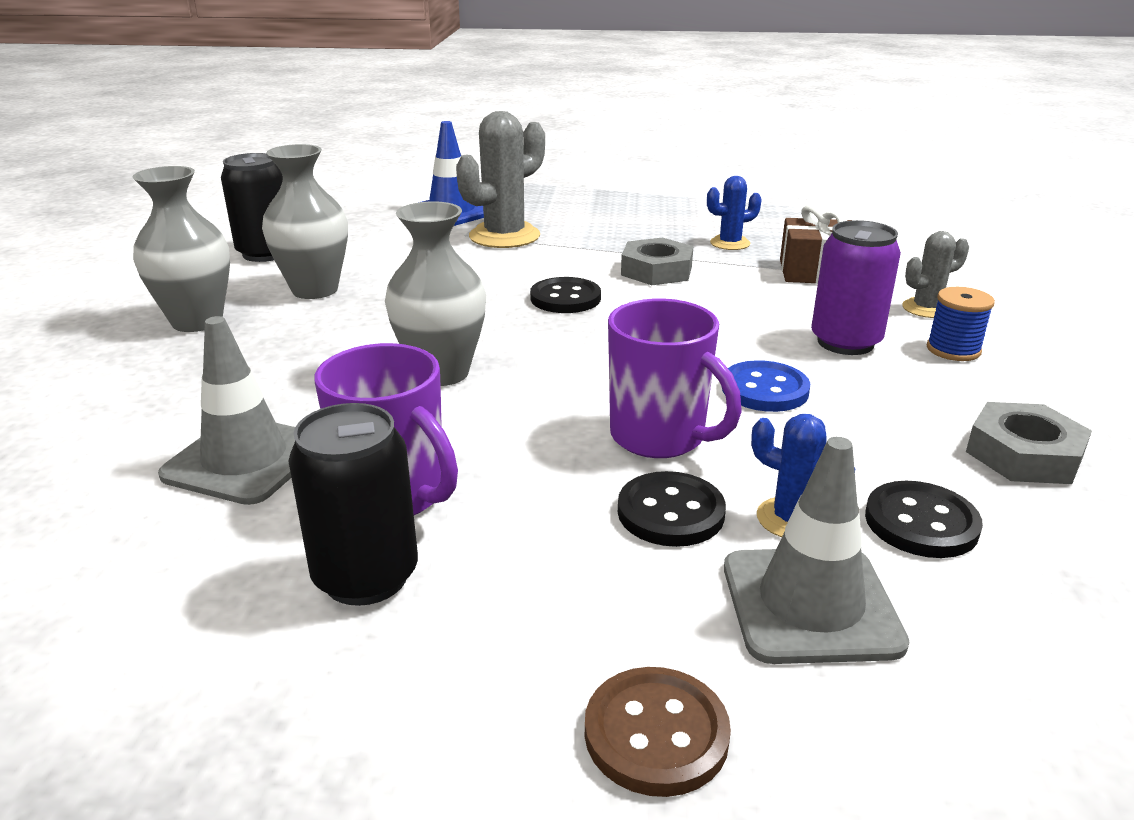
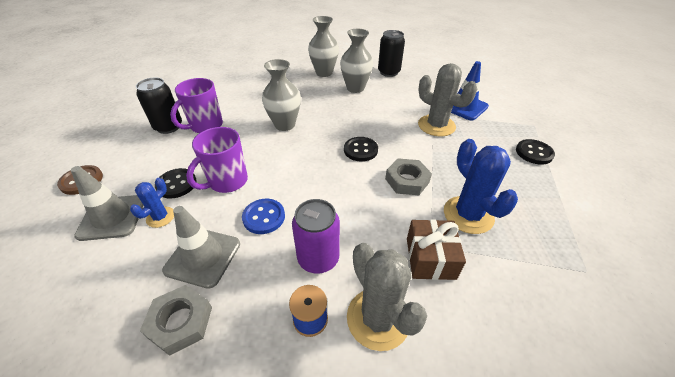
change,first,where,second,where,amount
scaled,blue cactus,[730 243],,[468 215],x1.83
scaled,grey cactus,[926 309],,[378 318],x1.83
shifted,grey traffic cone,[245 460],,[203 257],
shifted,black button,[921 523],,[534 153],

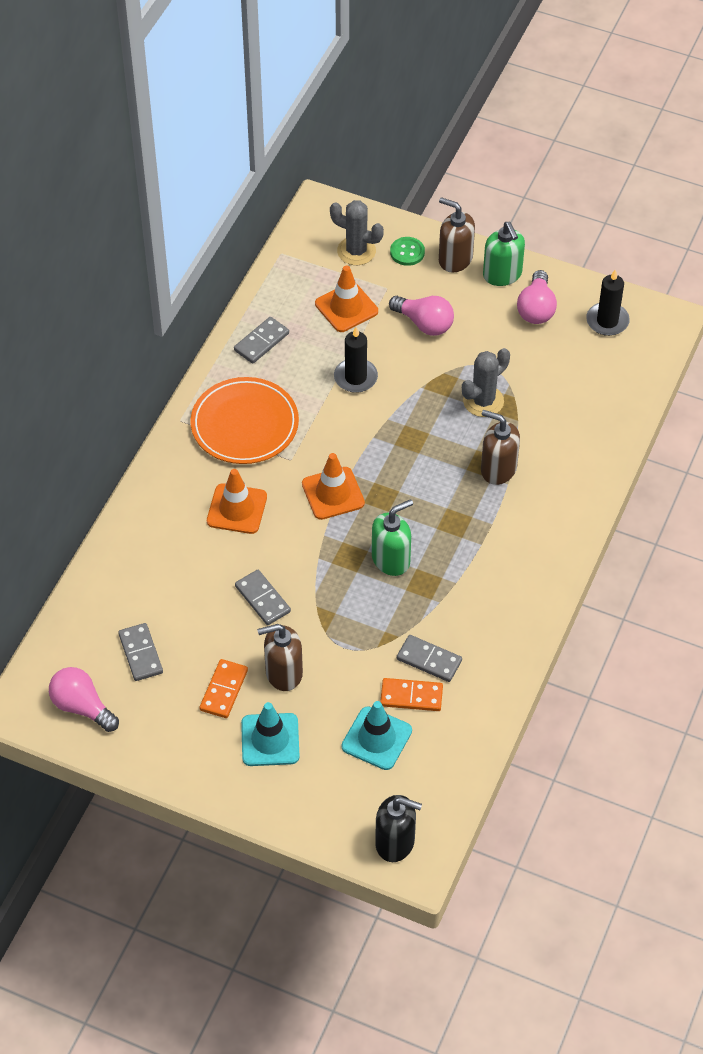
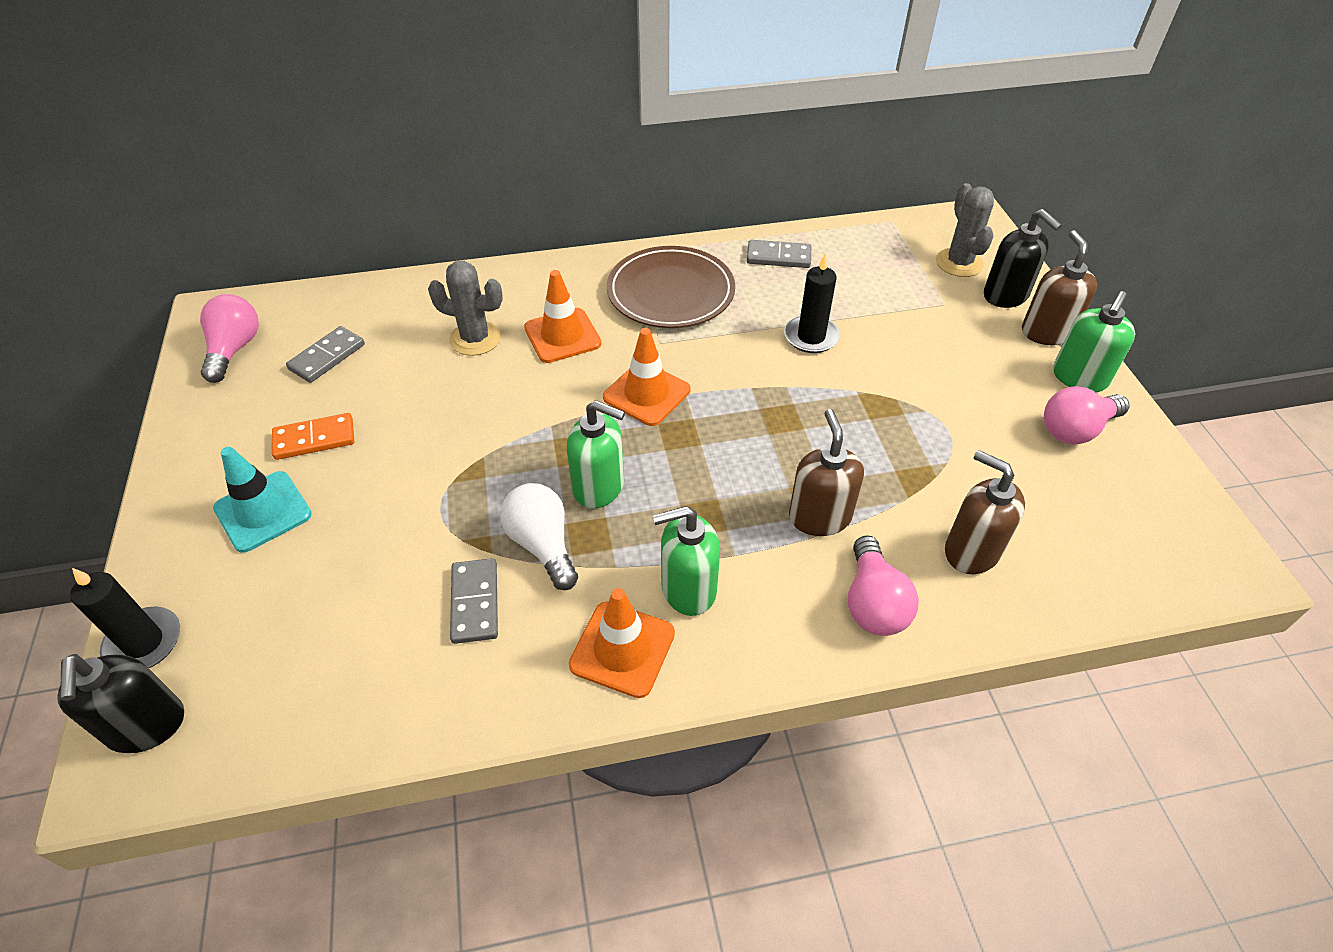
change,first,where,second,where,amount
swapped,green button,[407 252],black soap dispenser,[1006 296],
shifted,orange traffic cone,[346 307],,[622 649],
shifted,black candle,[607 321],,[144 642],
shifted,pink light bulb,[424 323],,[873 603],
shifted,grey cactus,[483 401],,[475 339],
repainted,orange plate,[244 424],brown plate,[670 292],
gone,grey domino,[263 599],,,
shifted,brown soap dispenser,[283 673],,[971 551],
gone,orange domino,[411 696],,,
gone,turquoise traffic cone,[376 738],,,
new,,,white light bulb,[543 545],
new,,,green soap dispenser,[688 589],

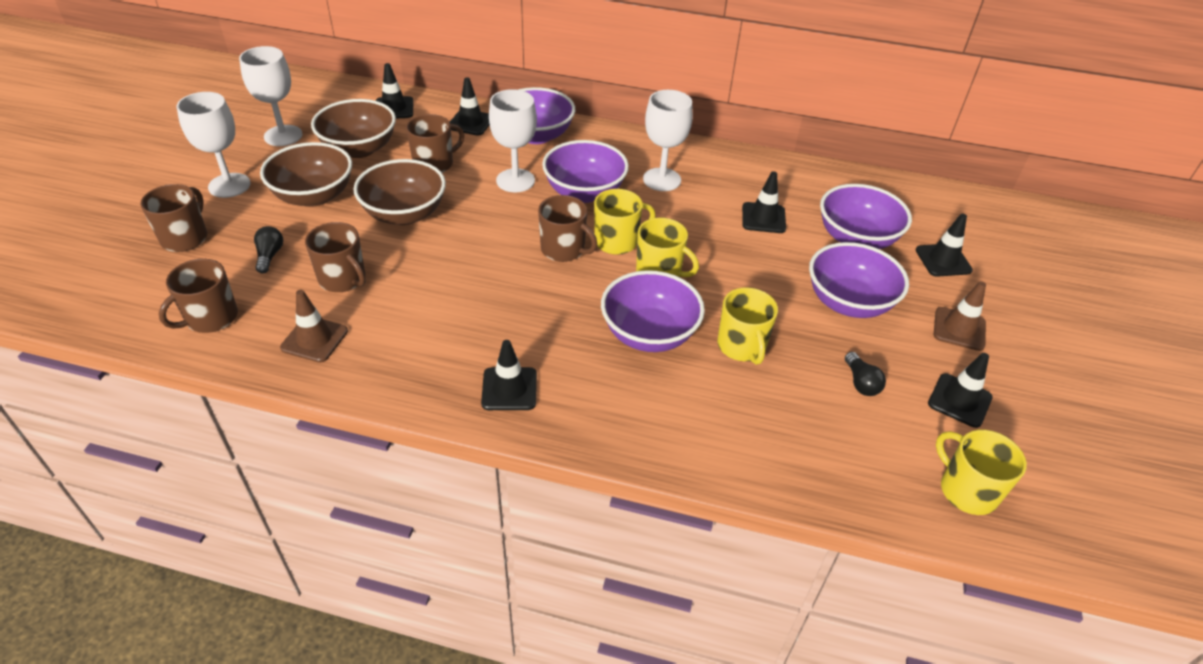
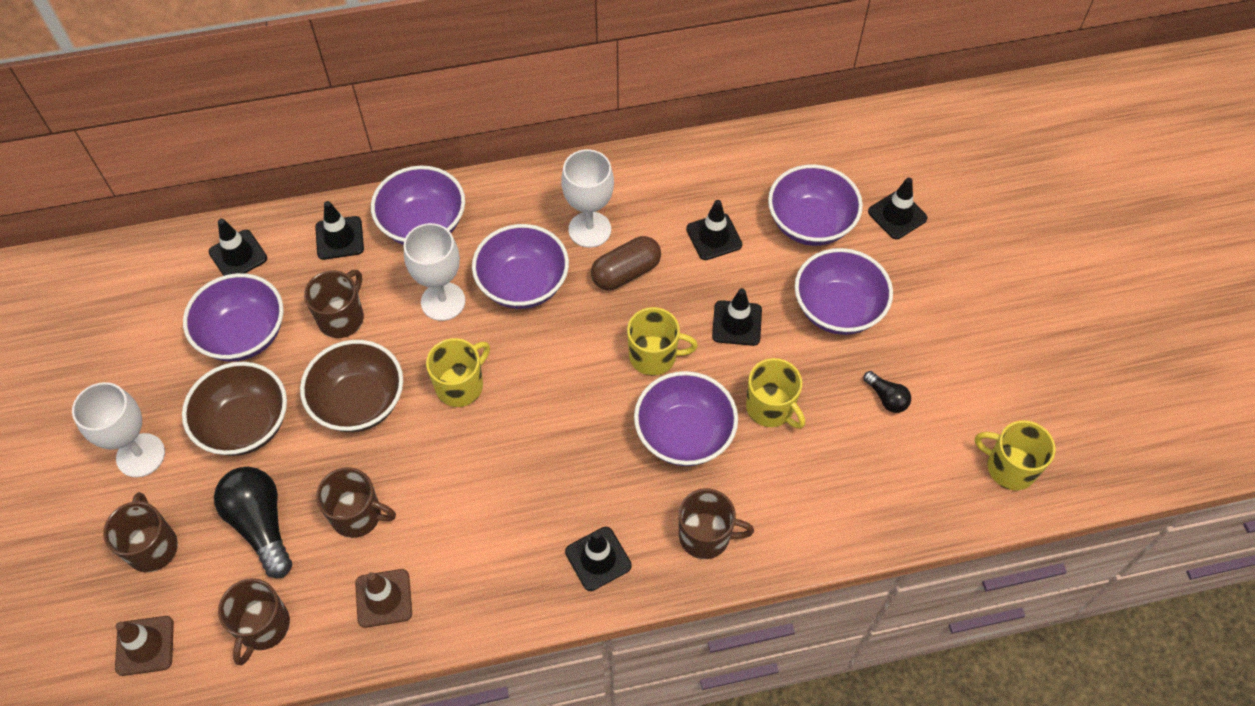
change,first,where,second,where,amount
gone,white goblet,[283 136],,,
repainted,brown bowl,[359 149],purple bowl,[244 335],
shifted,yellow mug,[617 241],,[460 385],
shifted,brown mug,[564 249],,[706 536],
scaled,black light bulb,[270 256],,[261 524],x1.97
shifted,brown traffic cone,[959 329],,[145 645],
shifted,black traffic cone,[959 400],,[737 323],
new,,,brown capsule,[626 272],

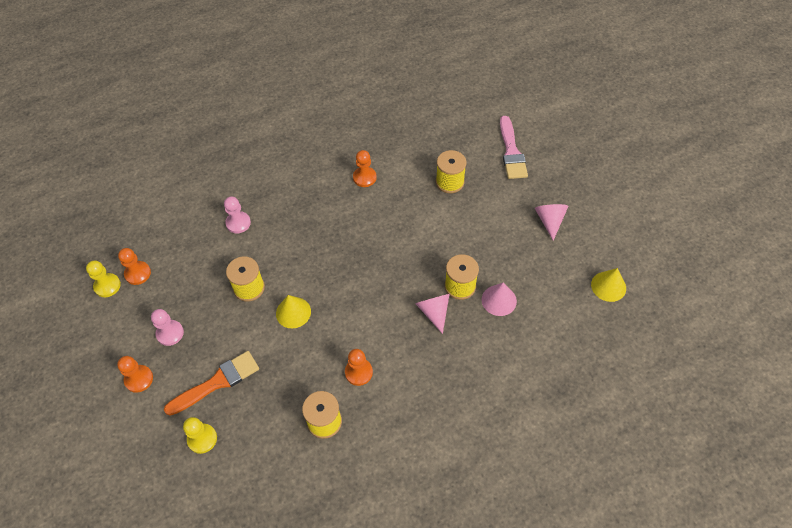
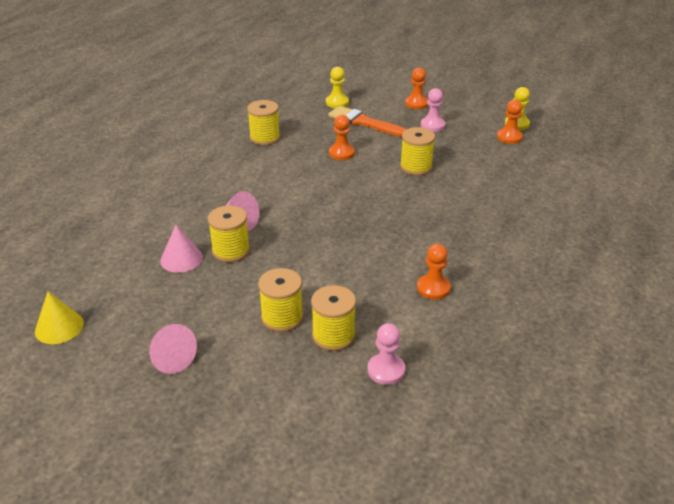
change,first,where,second,where,amount
gone,pink brush,[511 152],,,
shifted,pink pawn,[238 223],,[386 370],
gone,yellow cone,[293 312],,,
shifted,orange pawn,[358 372],,[341 153],
rotated,orange brush,[217 382],,[364 122],105 degrees clockwise
new,,,yellow spool,[282 317],

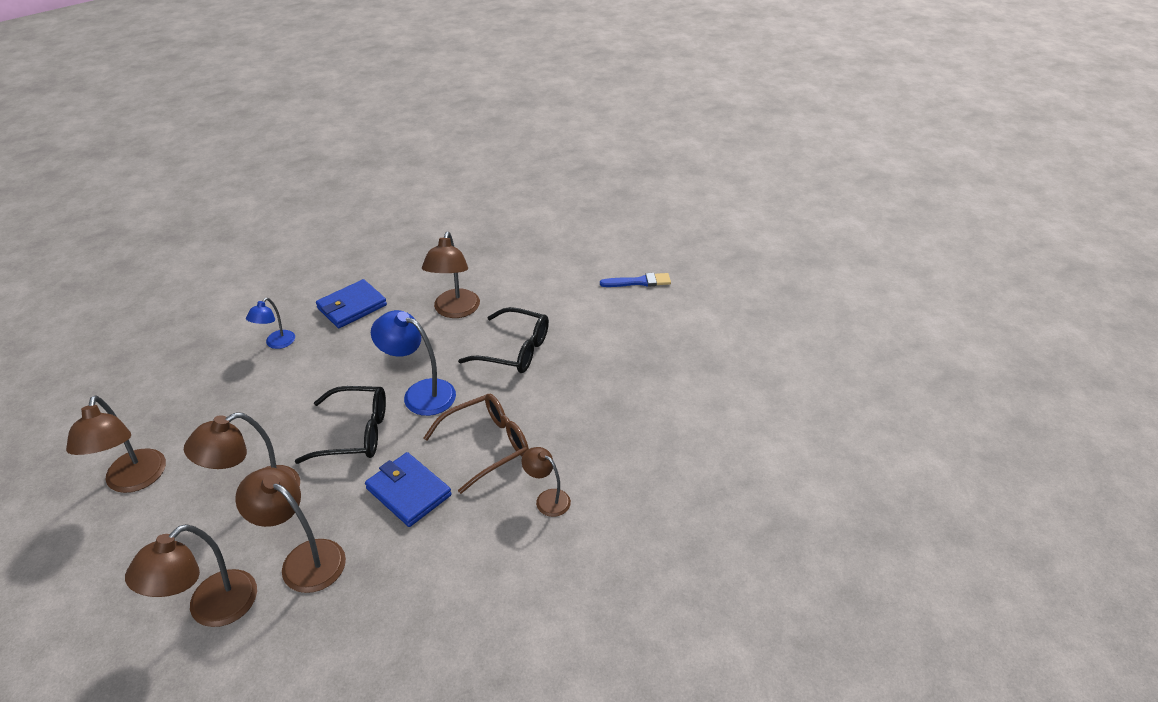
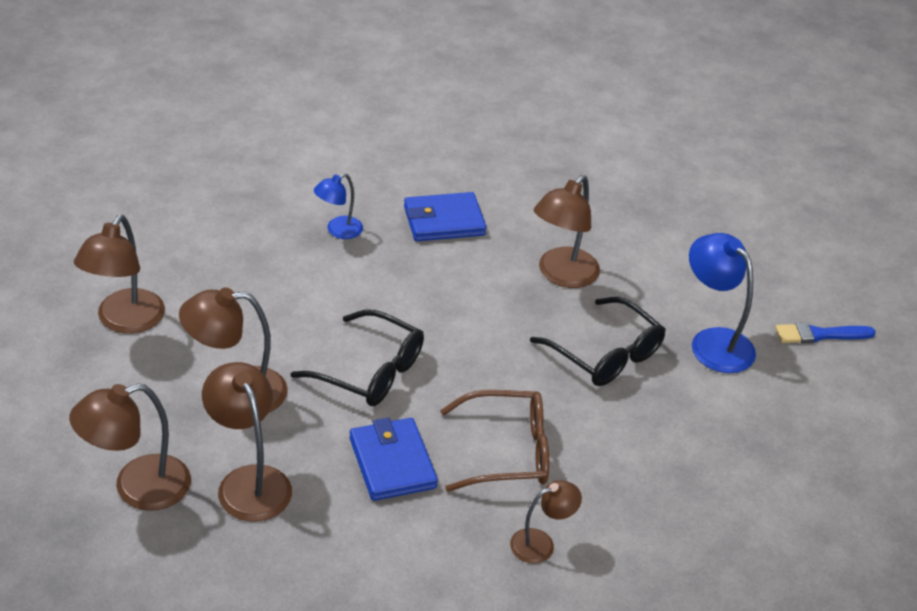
change,first,where,second,where,amount
rotated,blue brush,[639 282],,[820 335],150 degrees clockwise
shifted,blue lamp,[420 393],,[713 342],
rotated,brown lamp,[547 499],,[541 543],90 degrees clockwise

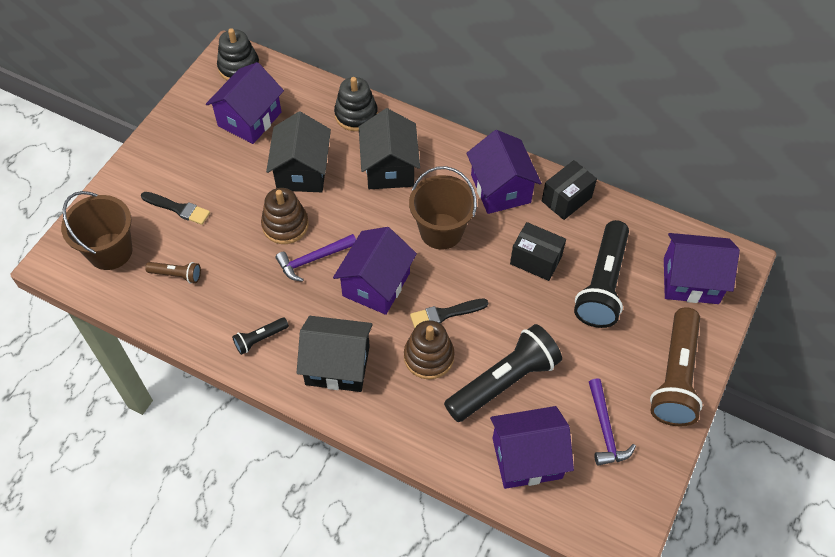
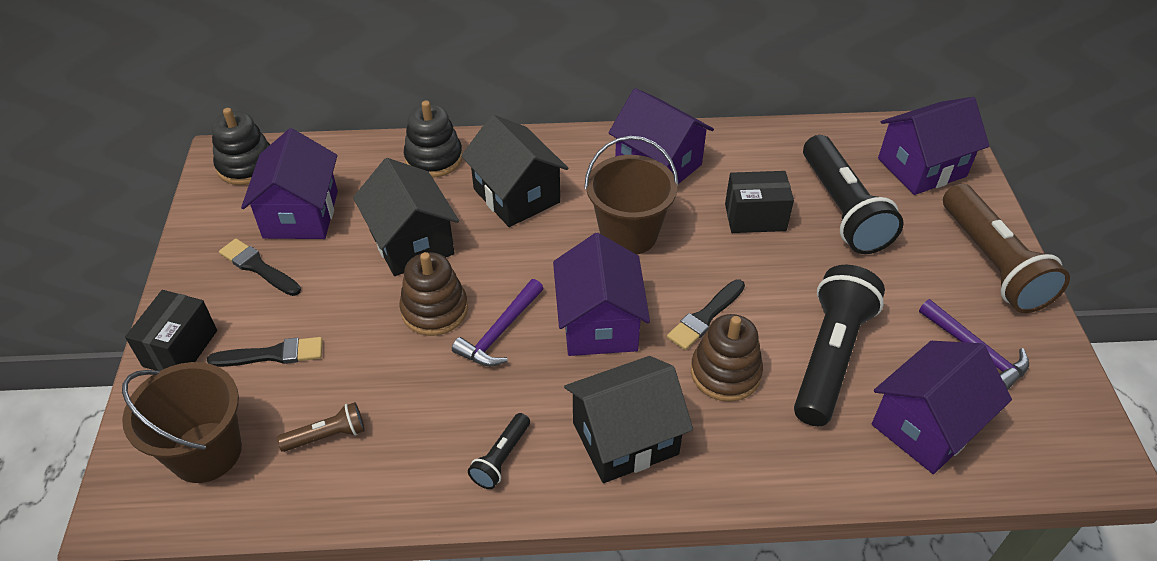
change,first,where,second,where,amount
shifted,black box,[566 199],,[180 348],
new,,,black brush,[258 267],

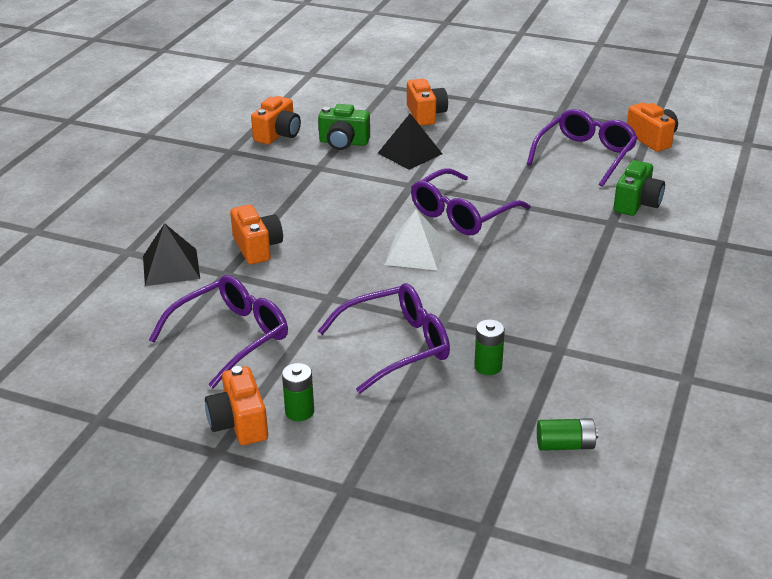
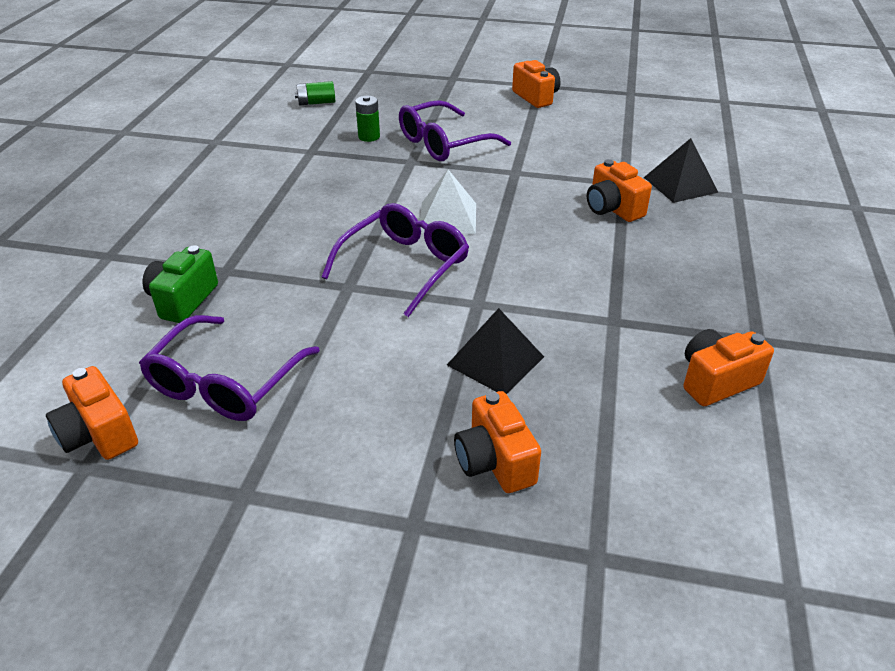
change,first,where,second,where,amount
rotated,orange camera,[278 134],,[716 381],45 degrees clockwise
gone,green camera,[343 142],,,
gone,purple glasses,[231 337],,,
gone,green battery,[299 411],,,

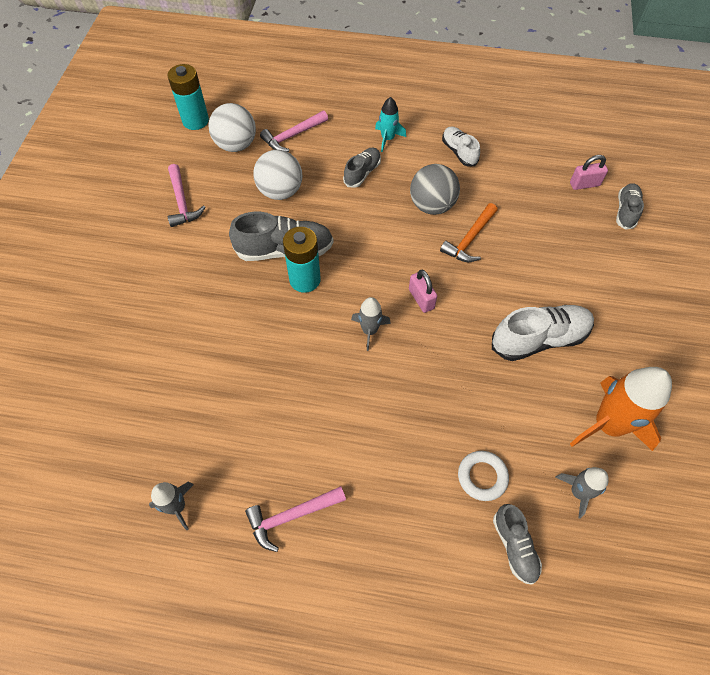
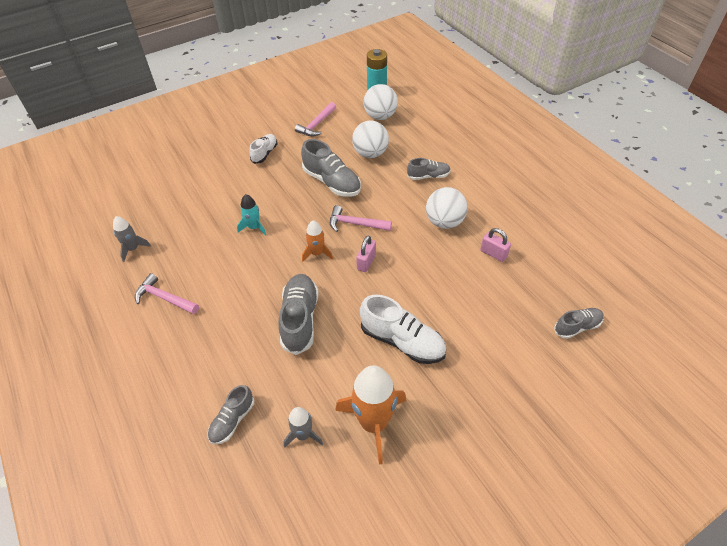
change,first,where,second,where,amount
shifted,turquoise rocket,[387 139],,[254 227],
shifted,pink hammer,[292 136],,[355 224],
shifted,white shoe,[459 152],,[264 153],
shifted,pink padlock,[584 184],,[493 253],
repainted,grey ball,[432 205],white ball,[444 222],
gone,orange hammer,[469 239],,,
gone,turquoise battery,[305 280],,,
repainted,grey rocket,[369 331],orange rocket,[317 253],
gone,white ring,[482 477],,,
new,,,grey shoe,[300 319],

